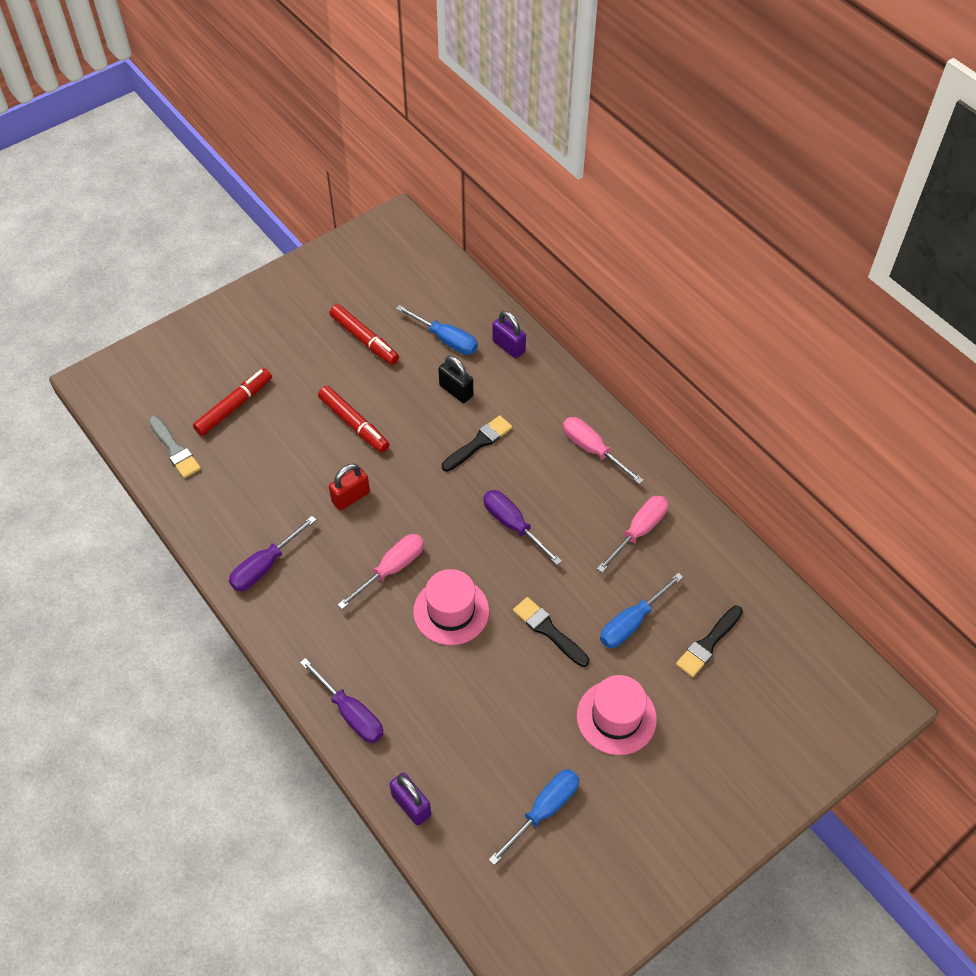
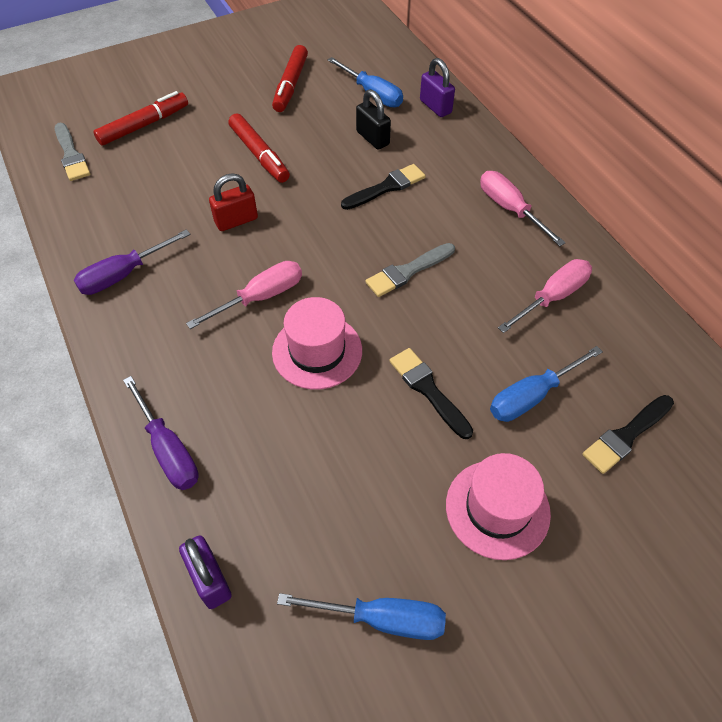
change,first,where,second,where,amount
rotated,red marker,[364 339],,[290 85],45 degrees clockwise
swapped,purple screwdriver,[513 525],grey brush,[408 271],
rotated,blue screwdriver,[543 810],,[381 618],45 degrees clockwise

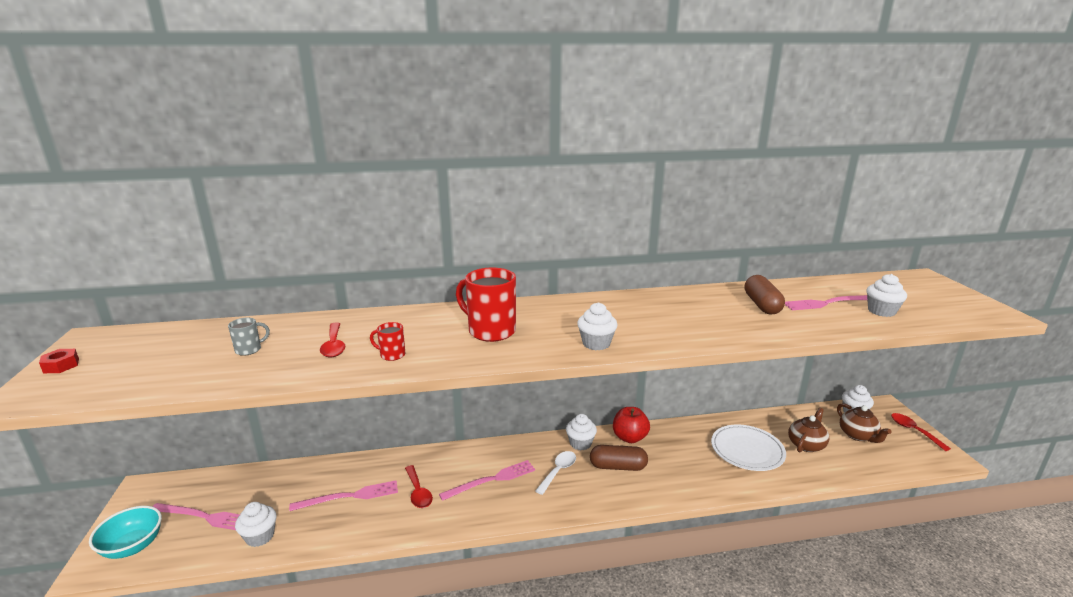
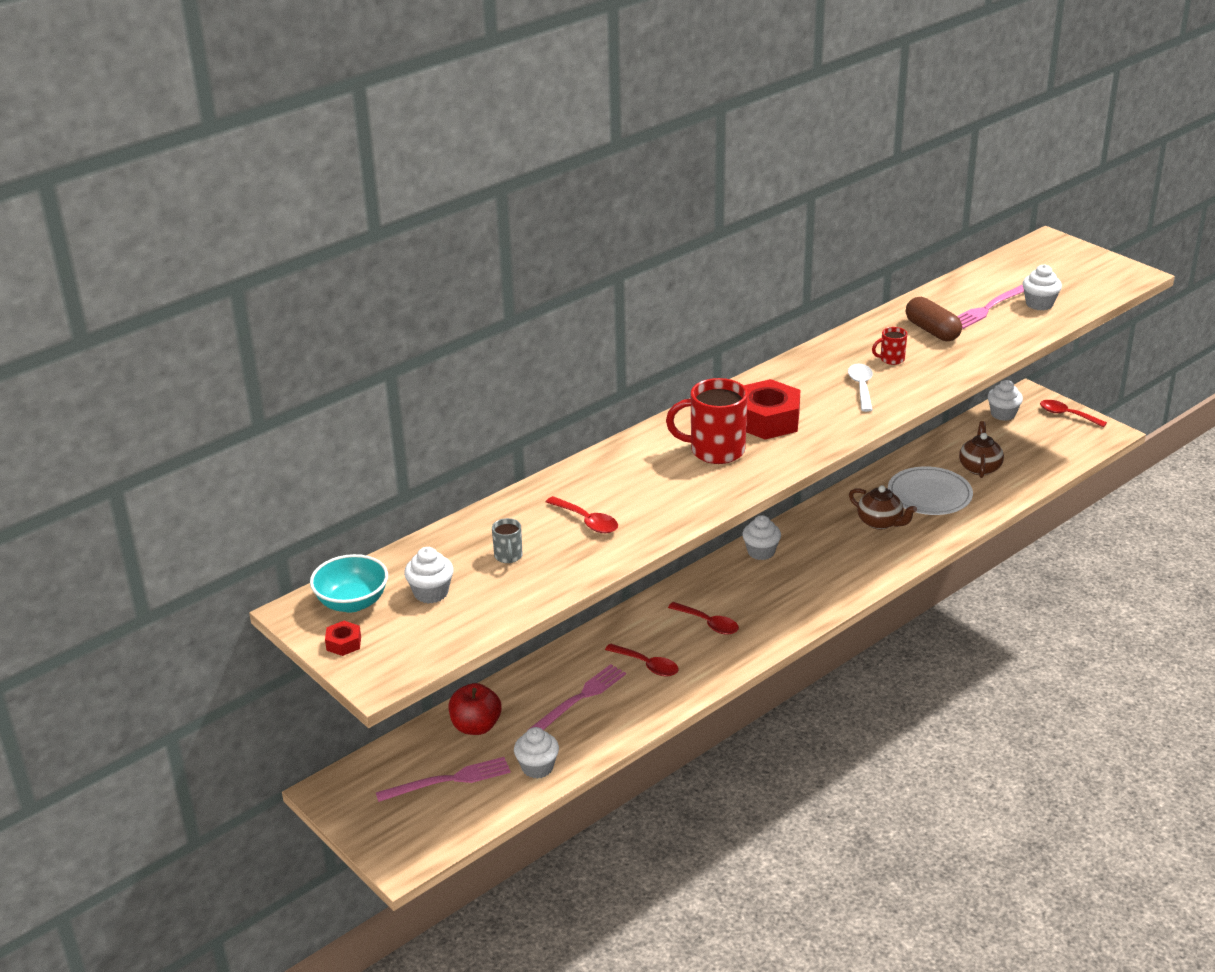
change,first,where,second,where,amount
shifted,white cupcake,[596 343],,[431 593],
rotated,grey mug,[249 350],,[508 556],150 degrees clockwise
shifted,red mug,[391 355],,[891 359],
shifted,brown teapot,[858 435],,[880 522],
shifted,red apple,[629 437],,[476 726],
gone,brown capsule,[618 466],,,
shifted,white spoon,[558 471],,[861 387],
swapped,pink fork,[491 480],red spoon,[708 623],
shifted,turquoise bowl,[133 546],,[352 602],
new,,,red nut,[767 420],

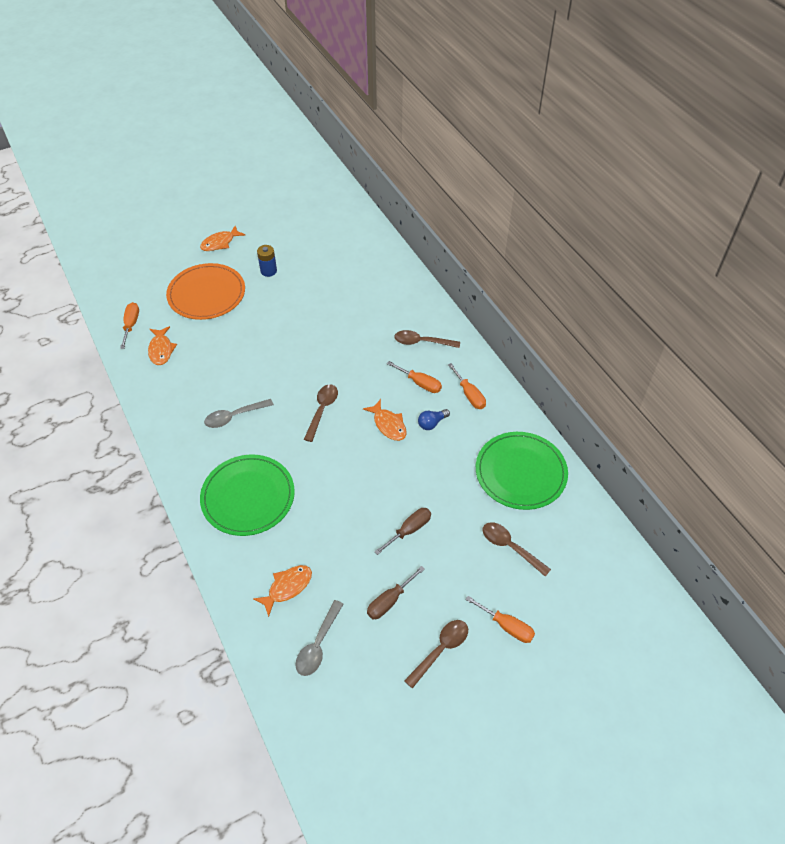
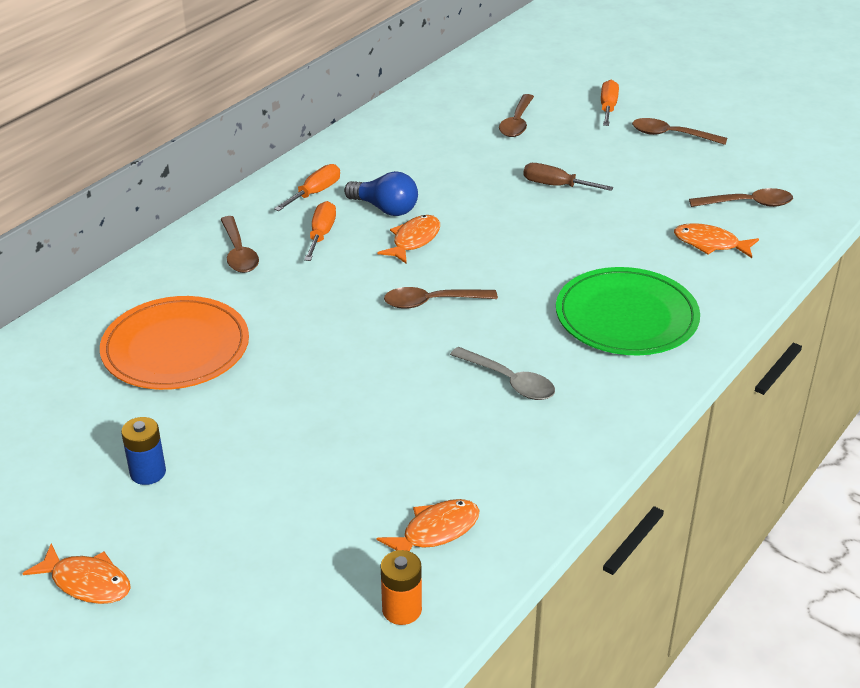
change,first,where,second,where,amount
shifted,orange plate,[206 294],,[176 348],
swapped,orange screwdriver,[131 325],orange battery,[402 609],
scaled,blue light bulb,[432 423],,[385 209],x1.54
gone,green plate,[520 472],,,
gone,brown screwdriver,[389 601],,,
repainted,grey spoon,[318 644],brown spoon,[747 204],

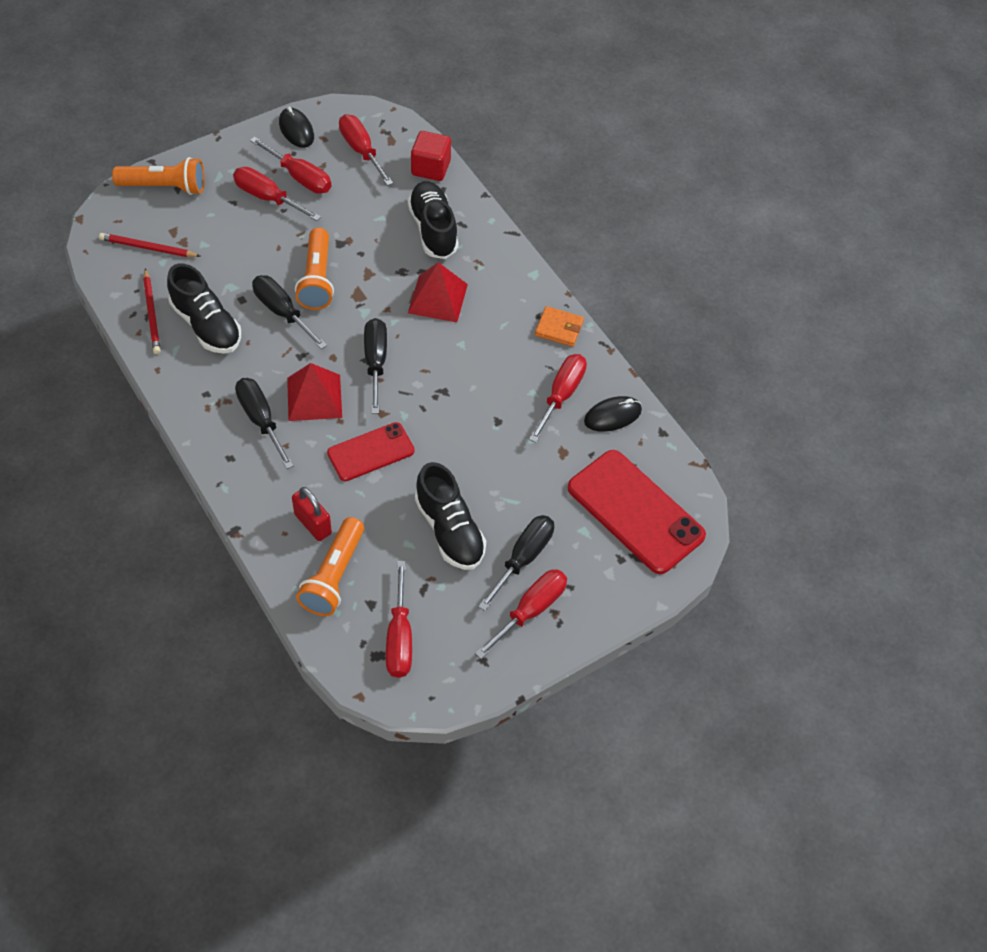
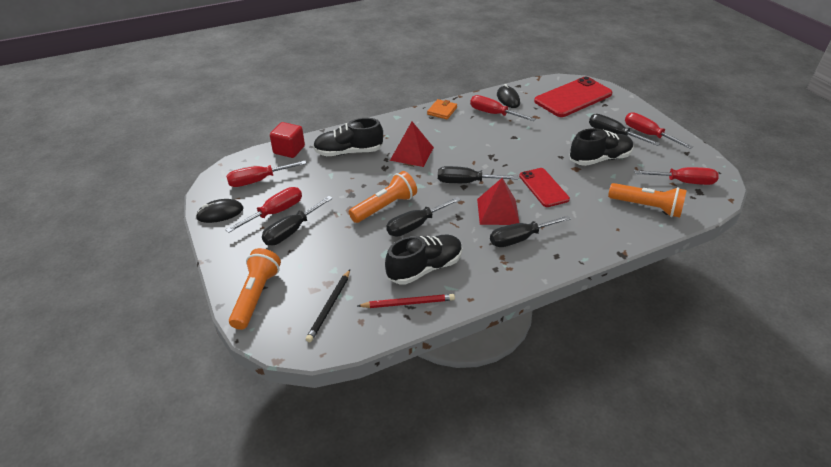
change,first,where,second,where,amount
repainted,red screwdriver,[267 197],black screwdriver,[291 231],
rotated,orange flashlight,[317 279],,[385 207],45 degrees counterclockwise
repainted,red pencil,[148 248],black pencil,[329 307],
gone,red padlock,[313 524],,,

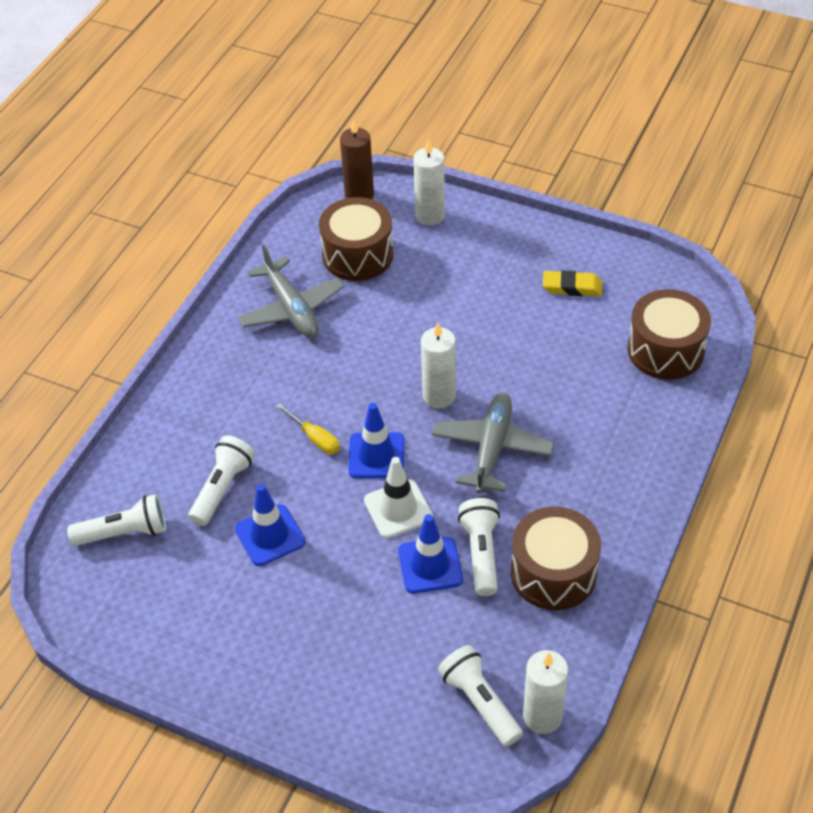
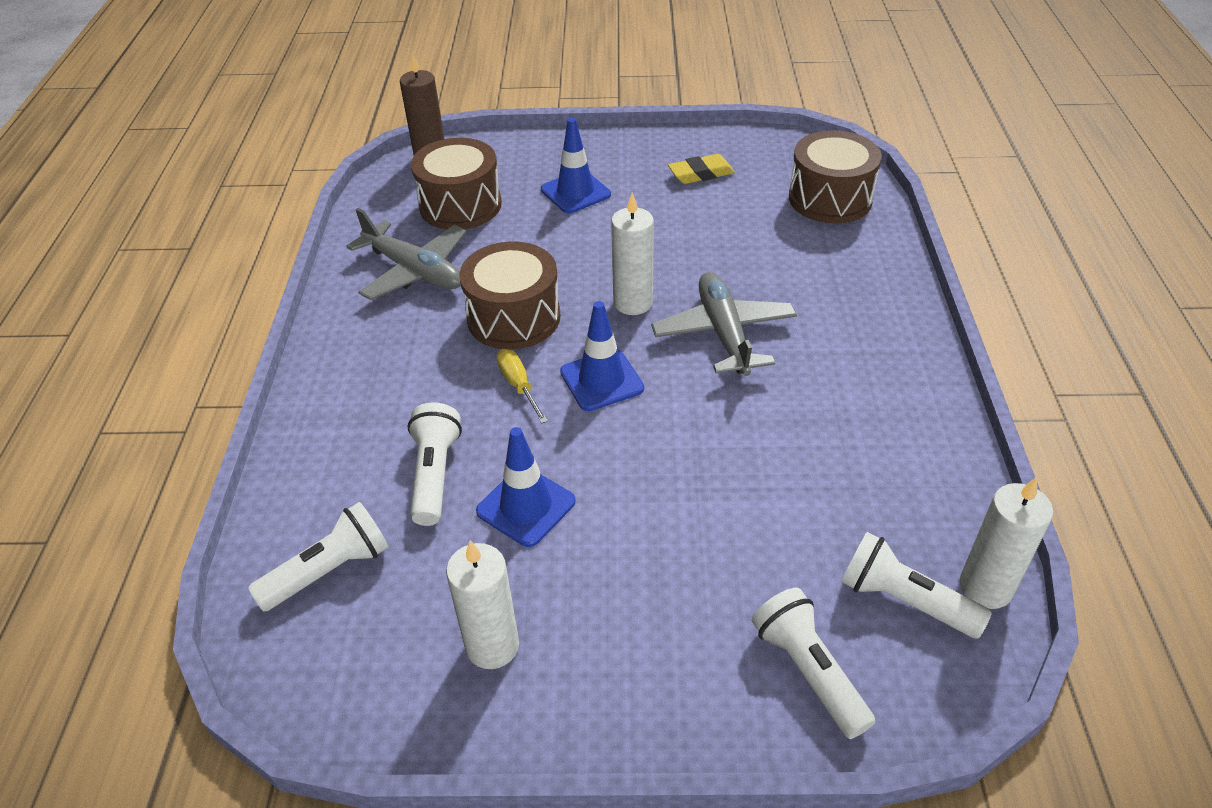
change,first,where,second,where,amount
shifted,white candle,[430 215],,[492 646],
rotated,yellow screwdriver,[315 438],,[518 385],135 degrees counterclockwise
gone,white traffic cone,[398 509],,,
shifted,white flashlight,[481 553],,[808 671],
shifted,brown drum,[553 573],,[513 317],
shifted,blue traffic cone,[430 565],,[575 192],

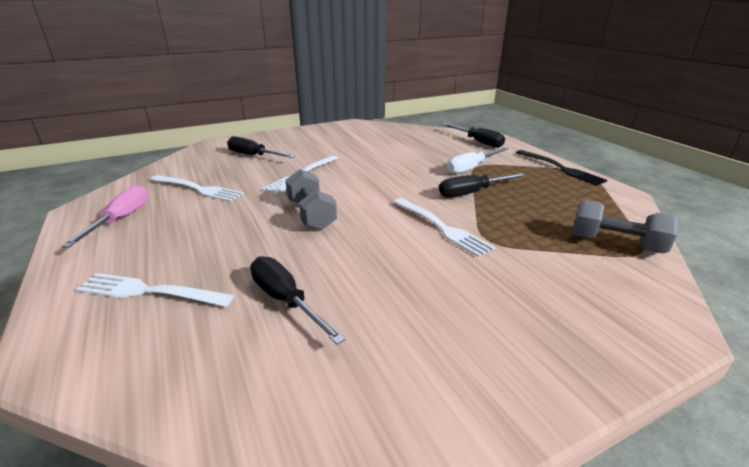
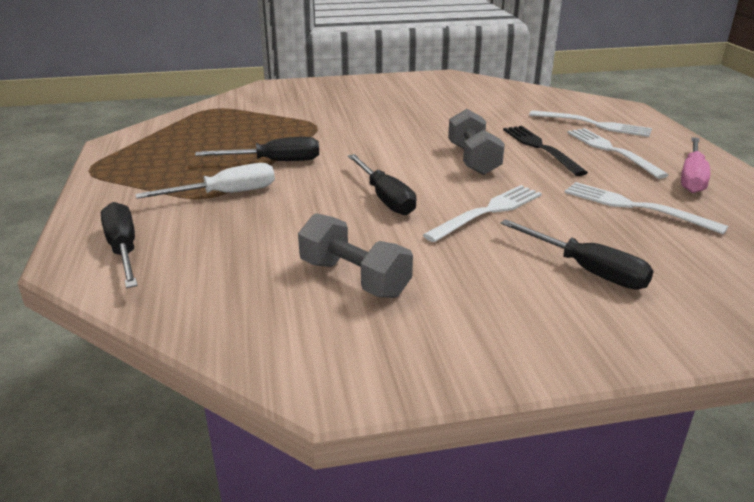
change,first,where,second,where,amount
shifted,black fork,[561 168],,[540 148],
shifted,white fork,[442 228],,[610 150],
shifted,grey dumbbell,[616 243],,[354 278],
shifted,black screwdriver,[286 300],,[385 198],

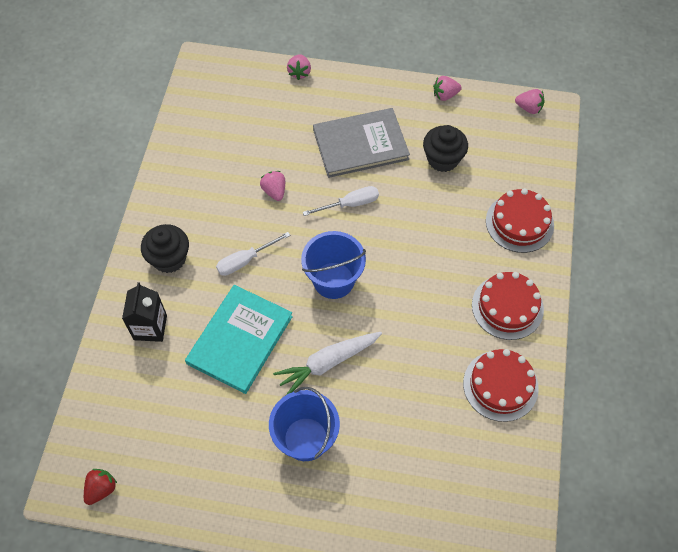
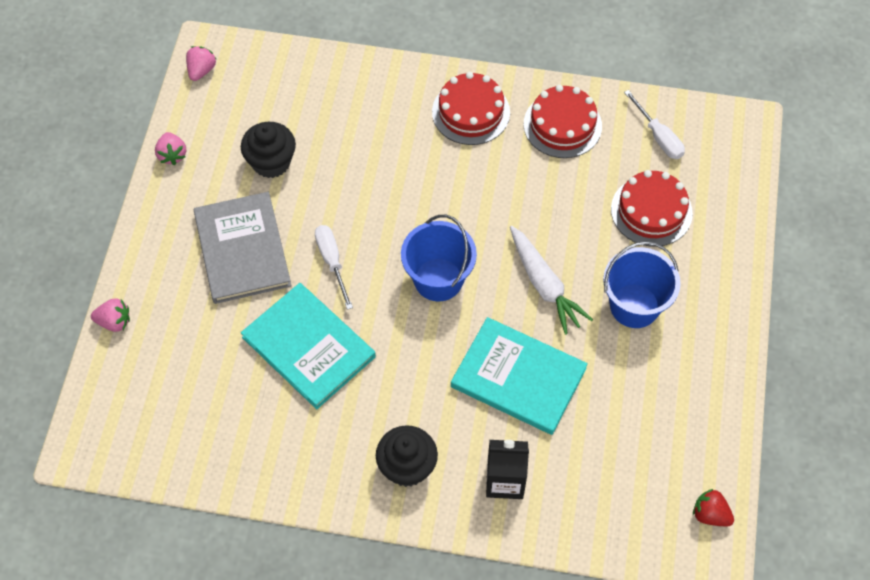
change,first,where,second,where,amount
swapped,pink strawberry,[274 191],turquoise book,[309 347],
shifted,red cake,[519 223],,[651 211],
shifted,white screwdriver,[245 260],,[658 137],

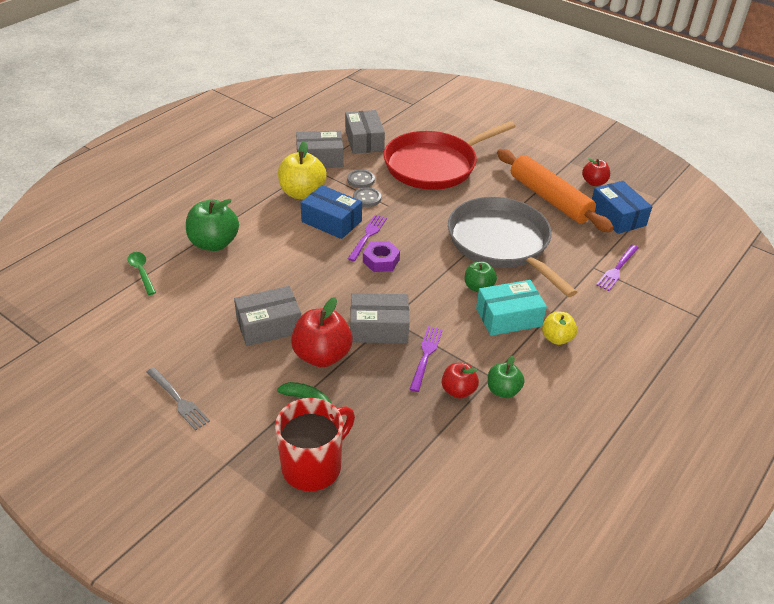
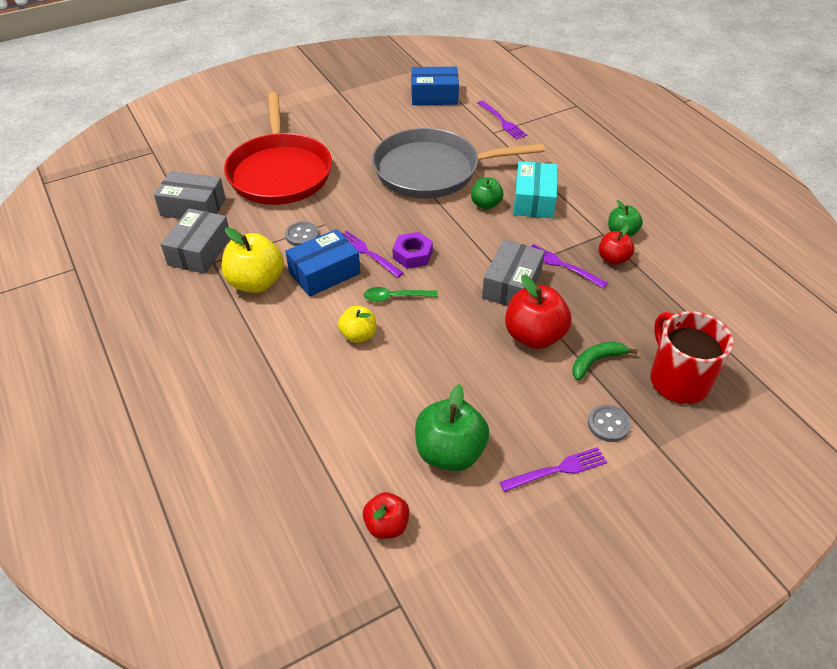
change,first,where,second,where,amount
gone,orange rolling pin,[549 198],,,
shifted,red apple,[594 182],,[386 525],
shifted,grey button,[361 180],,[608 424],
shifted,green apple,[214 243],,[450 452],
shifted,green spoon,[141 272],,[395 297],
gone,grey box,[269 325],,,
shifted,yellow apple,[556 338],,[358 335],
repainted,grey fork,[178 400],purple fork,[557 469],

